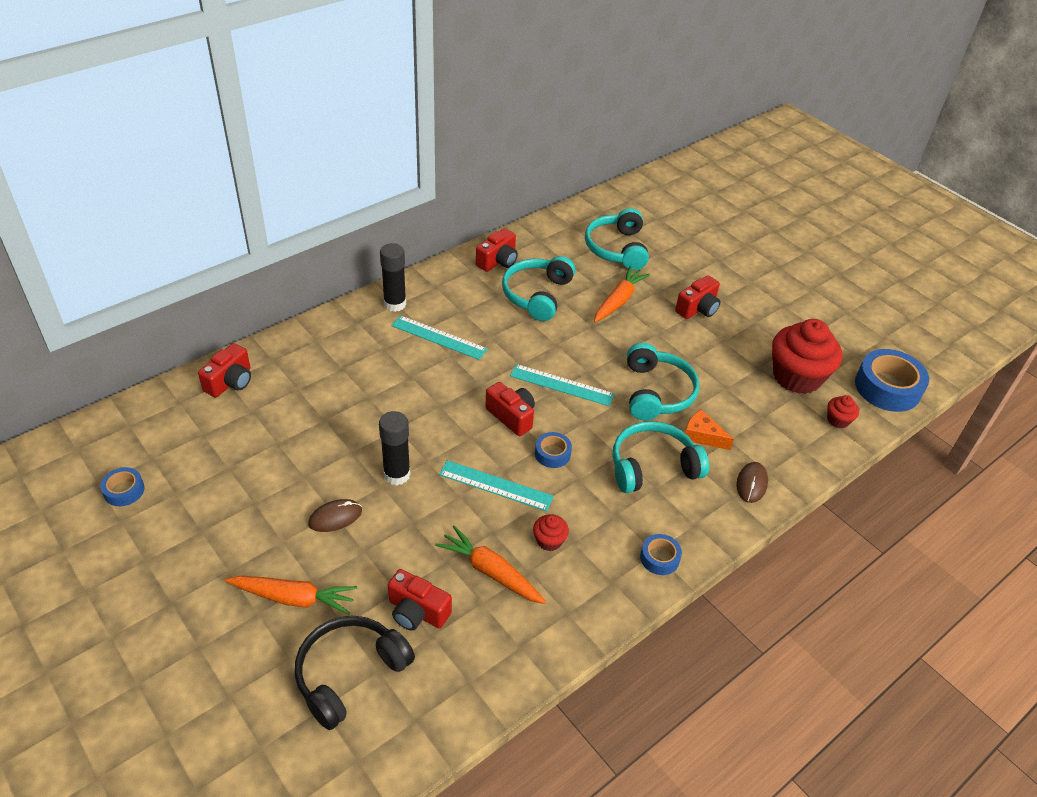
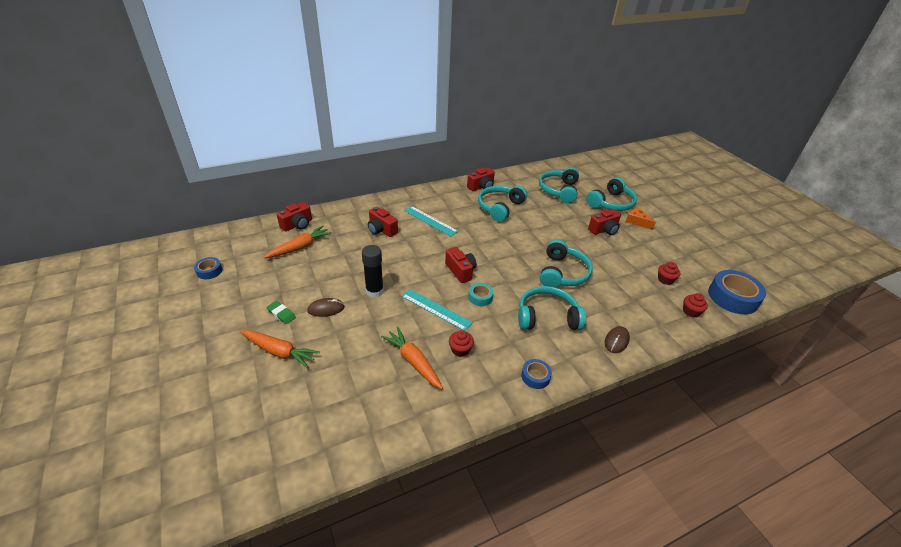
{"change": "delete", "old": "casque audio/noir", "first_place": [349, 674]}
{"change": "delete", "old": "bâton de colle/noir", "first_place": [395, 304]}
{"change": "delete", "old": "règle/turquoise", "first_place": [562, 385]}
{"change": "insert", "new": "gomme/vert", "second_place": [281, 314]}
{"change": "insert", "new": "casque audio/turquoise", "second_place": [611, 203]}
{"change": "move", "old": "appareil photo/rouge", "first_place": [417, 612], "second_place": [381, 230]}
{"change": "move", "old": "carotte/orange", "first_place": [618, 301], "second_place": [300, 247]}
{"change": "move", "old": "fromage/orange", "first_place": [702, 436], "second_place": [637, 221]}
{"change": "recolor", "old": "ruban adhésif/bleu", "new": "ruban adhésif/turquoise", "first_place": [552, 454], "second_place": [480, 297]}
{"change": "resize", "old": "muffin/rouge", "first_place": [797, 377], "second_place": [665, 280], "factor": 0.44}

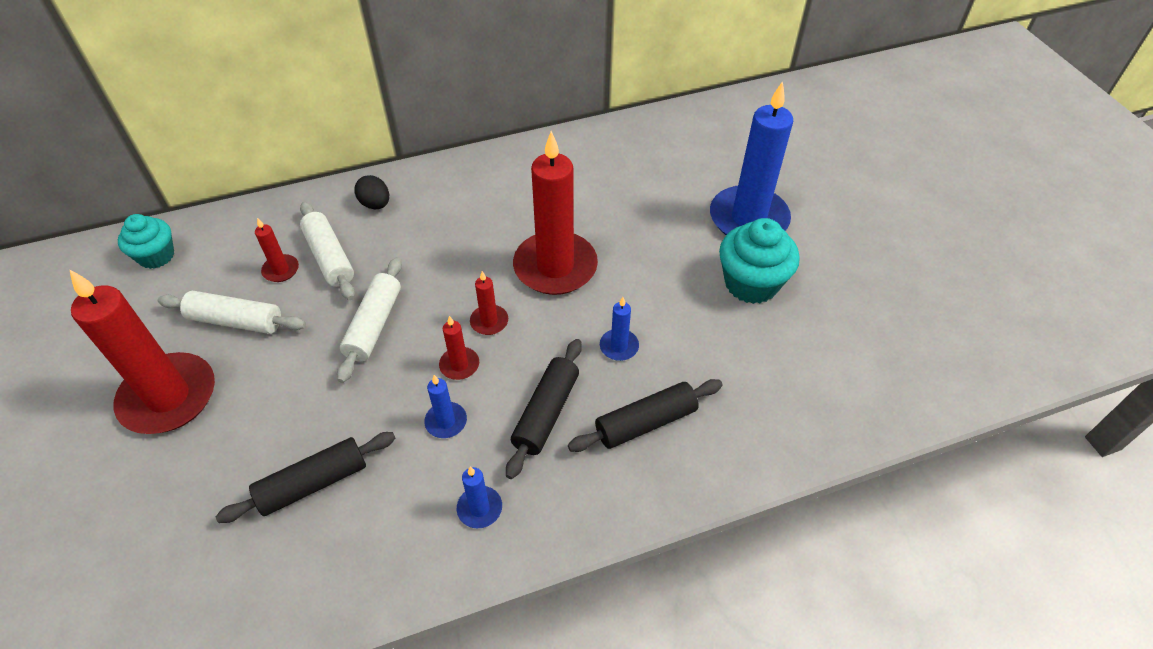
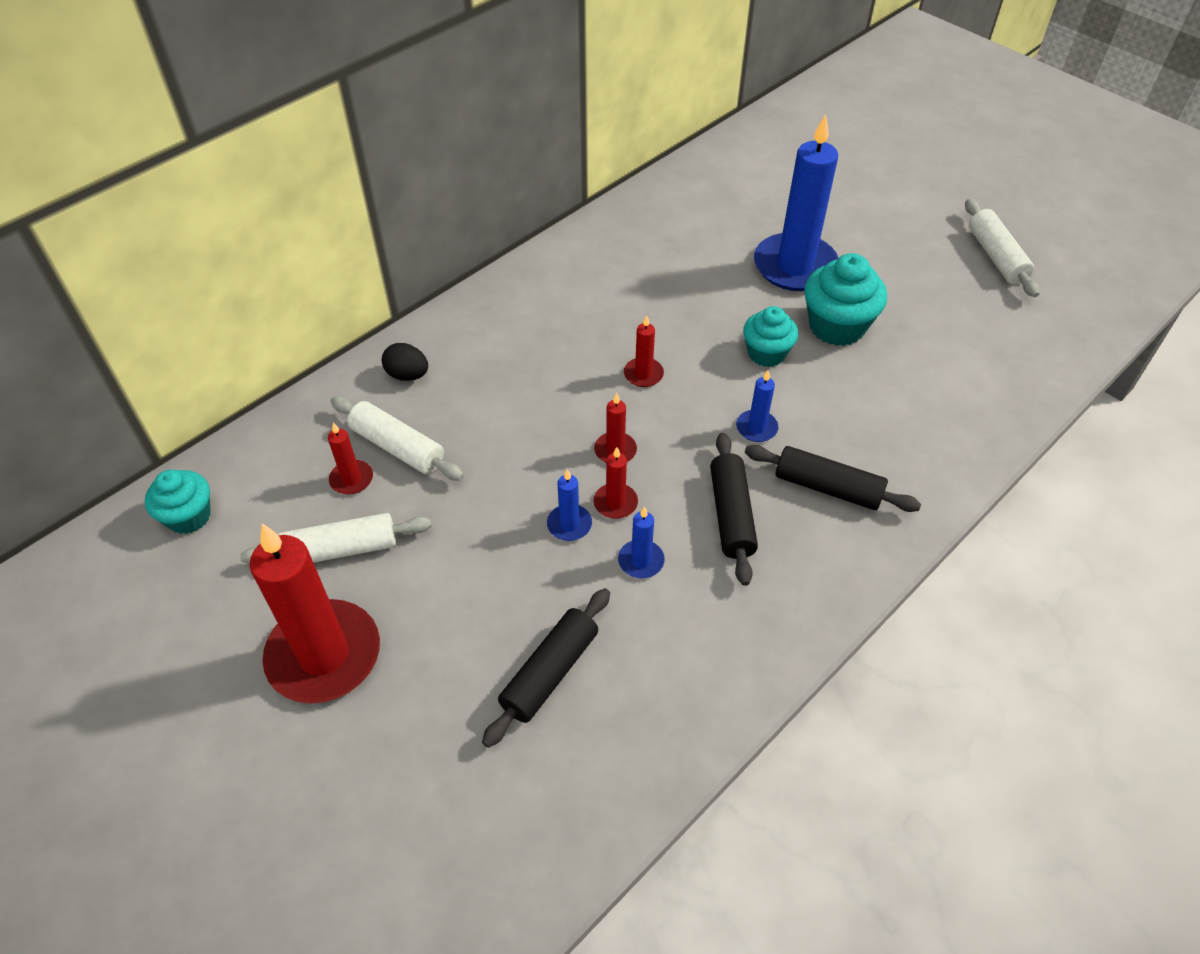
{"change": "insert", "new": "muffin/turquoise", "second_place": [766, 353]}
{"change": "move", "old": "rouleau à pâtisserie/blanc", "first_place": [374, 325], "second_place": [996, 257]}
{"change": "move", "old": "bougie/bleu", "first_place": [479, 508], "second_place": [569, 524]}
{"change": "rotate", "old": "rouleau à pâtisserie/noir", "first_place": [645, 423], "second_place": [827, 487], "degrees": 75}
{"change": "resize", "old": "bougie/rouge", "first_place": [555, 267], "second_place": [643, 374], "factor": 0.43}

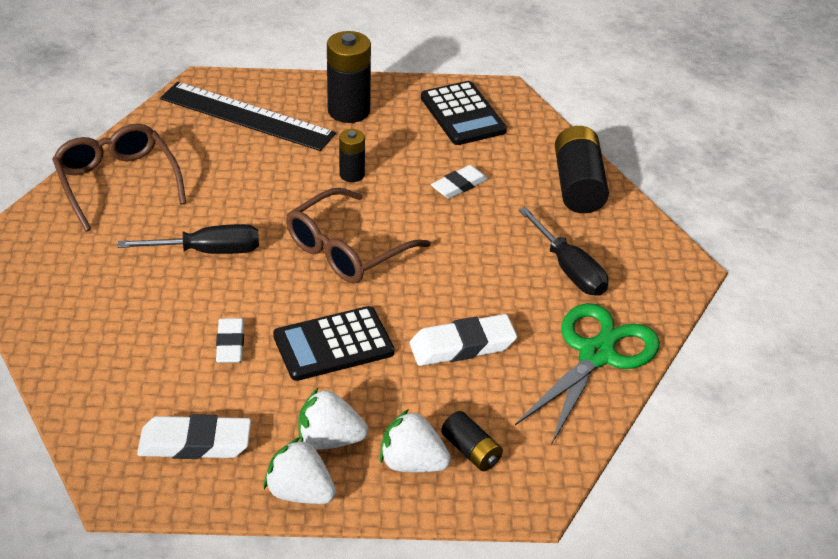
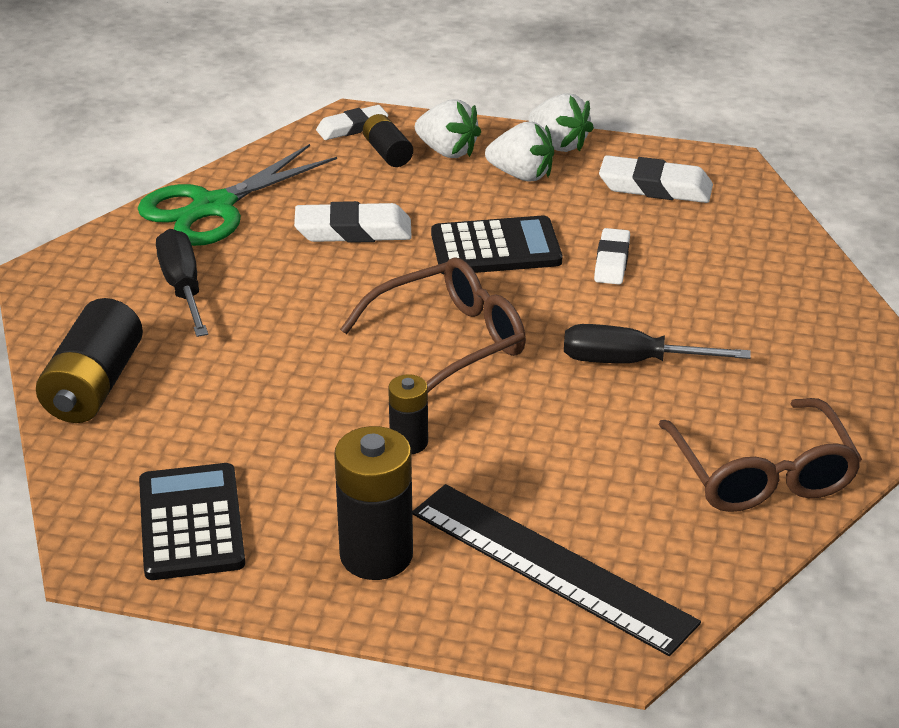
{"change": "move", "old": "gomme/blanc", "first_place": [459, 185], "second_place": [352, 127]}

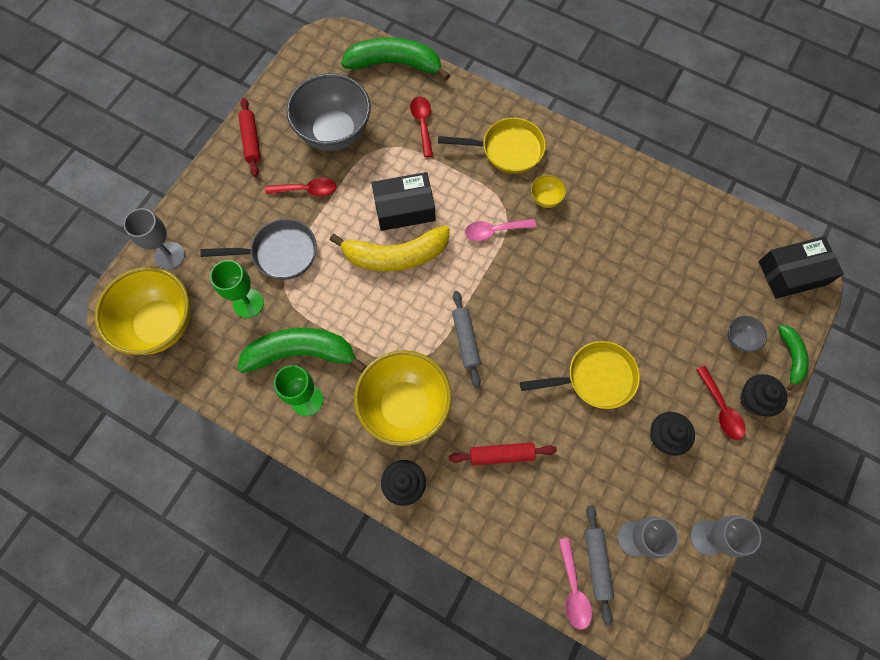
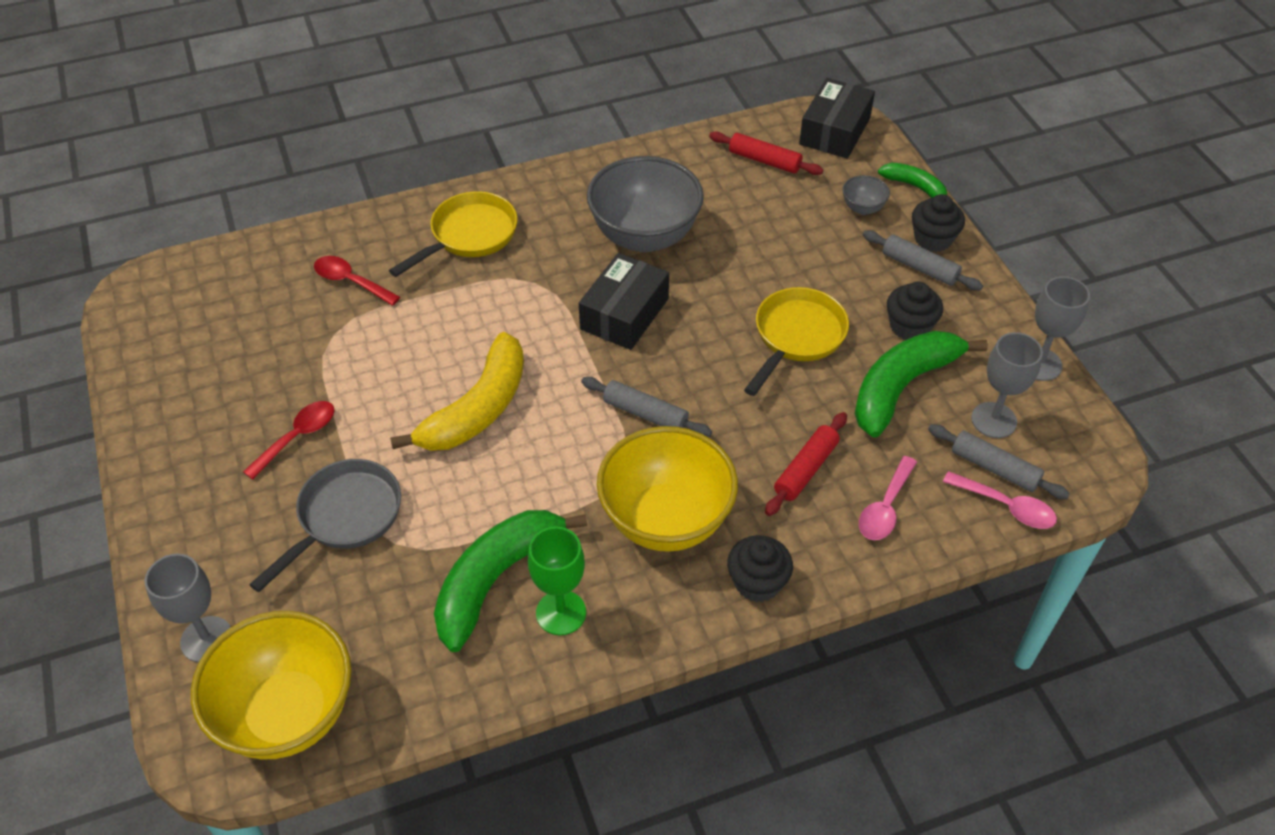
{"change": "delete", "old": "verre à pied/vert", "first_place": [248, 303]}
{"change": "delete", "old": "bol/jaune", "first_place": [545, 199]}
{"change": "move", "old": "rouleau à pâtisserie/rouge", "first_place": [251, 141], "second_place": [764, 161]}
{"change": "move", "old": "bol/gris", "first_place": [334, 132], "second_place": [644, 236]}
{"change": "move", "old": "banane/vert", "first_place": [395, 64], "second_place": [902, 386]}
{"change": "move", "old": "boîte/noir", "first_place": [404, 208], "second_place": [624, 314]}
{"change": "move", "old": "cuillère/rose", "first_place": [494, 231], "second_place": [885, 508]}
{"change": "replace", "old": "cuillère/rouge", "new": "rouleau à pâtisserie/gris", "first_place": [721, 409], "second_place": [919, 267]}

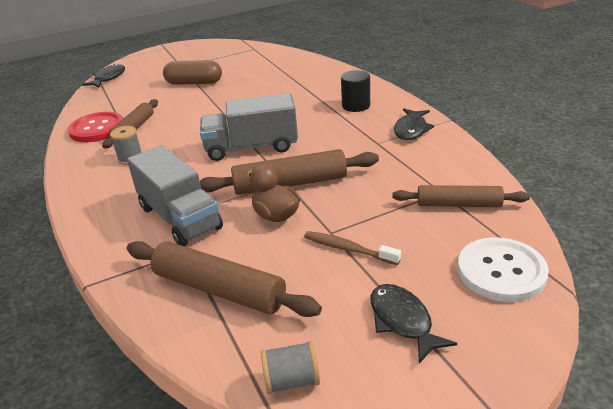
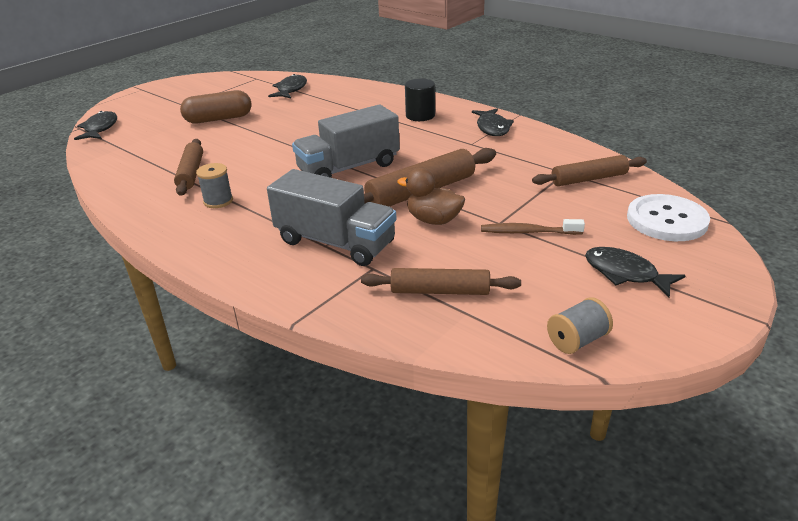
{"change": "delete", "old": "bouton/rouge", "first_place": [97, 129]}
{"change": "insert", "new": "poisson/noir", "second_place": [291, 90]}
{"change": "resize", "old": "rouleau à pâtisserie/marron", "first_place": [219, 289], "second_place": [440, 291], "factor": 0.67}

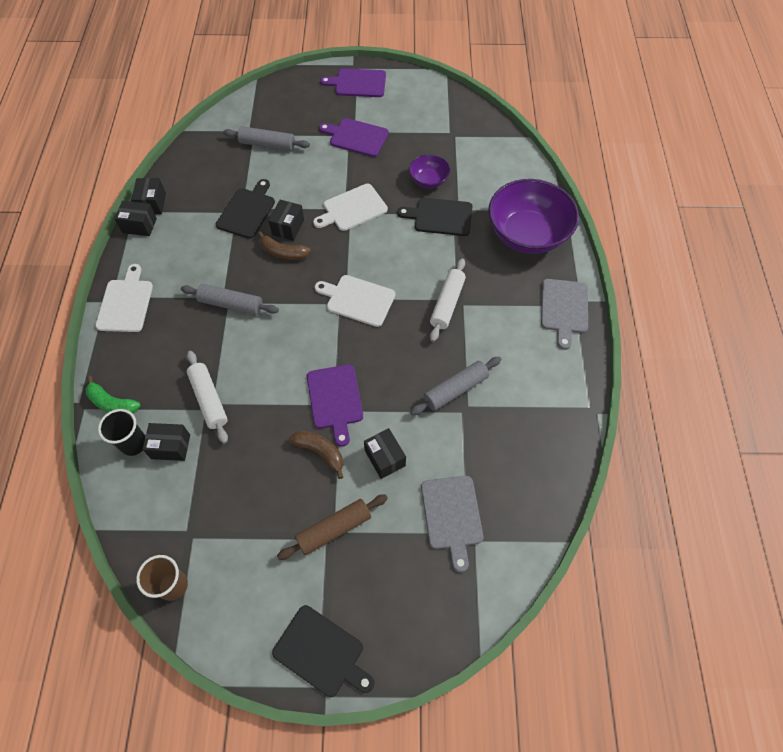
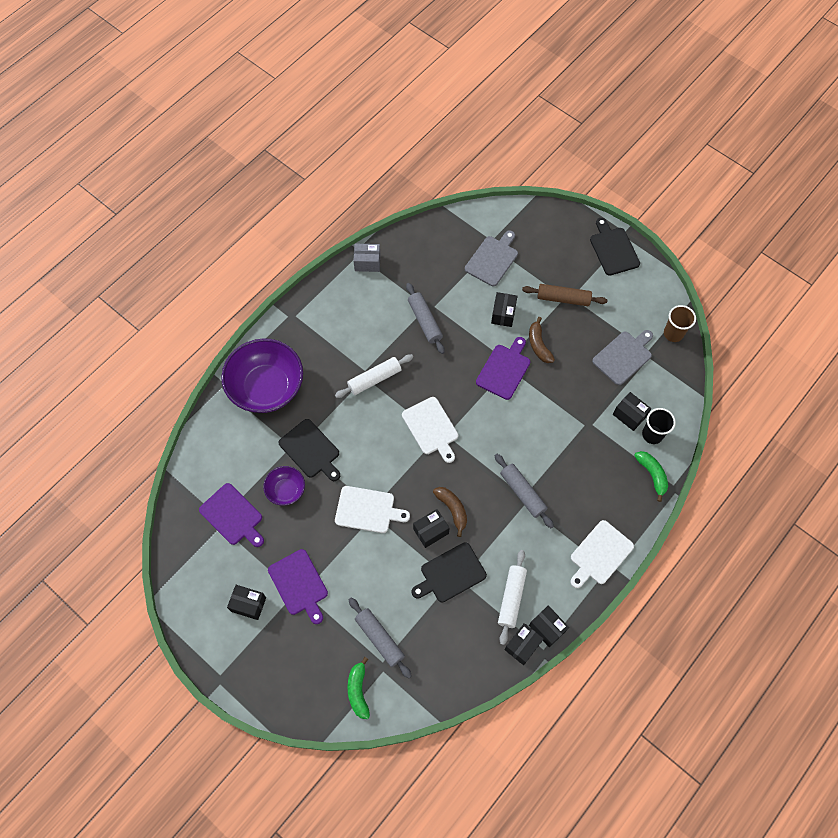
{"change": "insert", "new": "boîte/noir", "second_place": [248, 604]}
{"change": "insert", "new": "banane/vert", "second_place": [358, 690]}
{"change": "insert", "new": "boîte/gris", "second_place": [367, 262]}
{"change": "move", "old": "rouleau à pâtisserie/blanc", "first_place": [209, 399], "second_place": [511, 598]}
{"change": "move", "old": "planche à découper/violet", "first_place": [358, 83], "second_place": [233, 516]}
{"change": "move", "old": "planche à découper/gris", "first_place": [564, 309], "second_place": [623, 356]}
{"change": "rotate", "old": "rouleau à pâtisserie/gris", "first_place": [455, 389], "second_place": [425, 321], "degrees": 60}

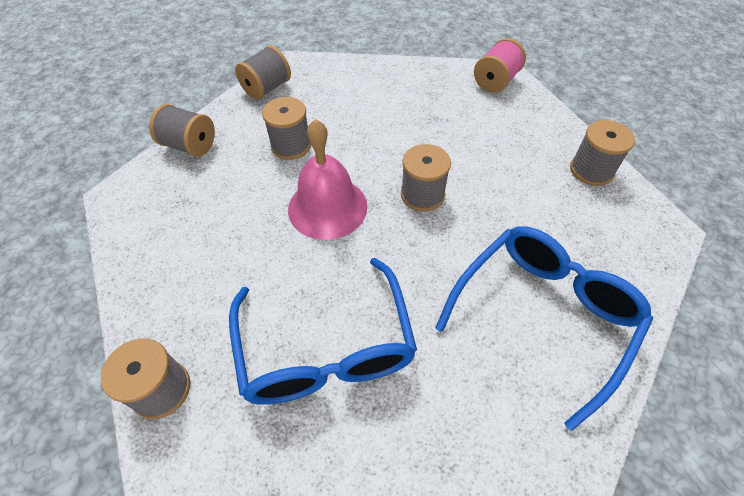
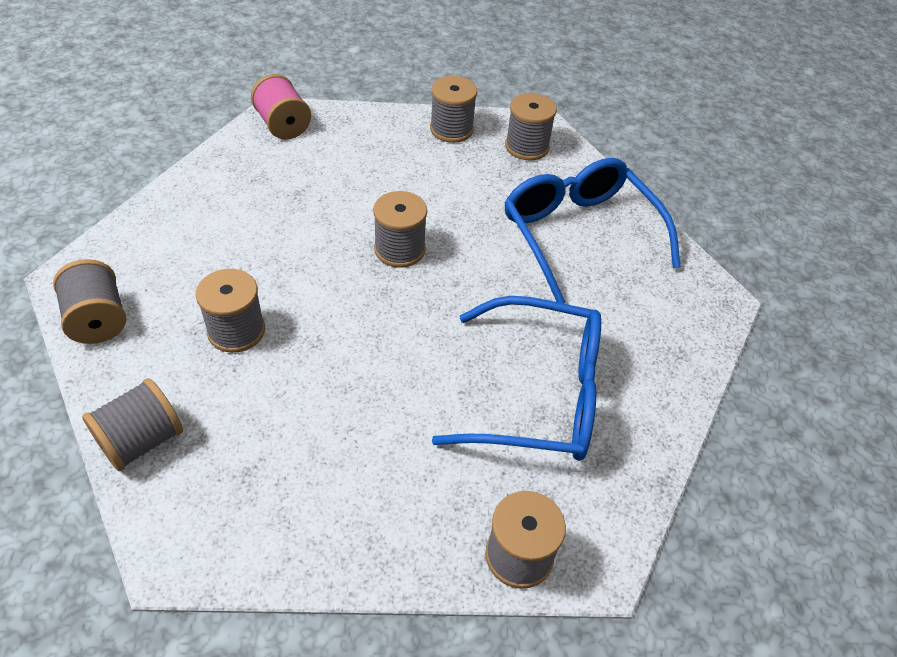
{"change": "delete", "old": "cloche/rose", "first_place": [327, 207]}
{"change": "insert", "new": "bobine/gris", "second_place": [527, 147]}

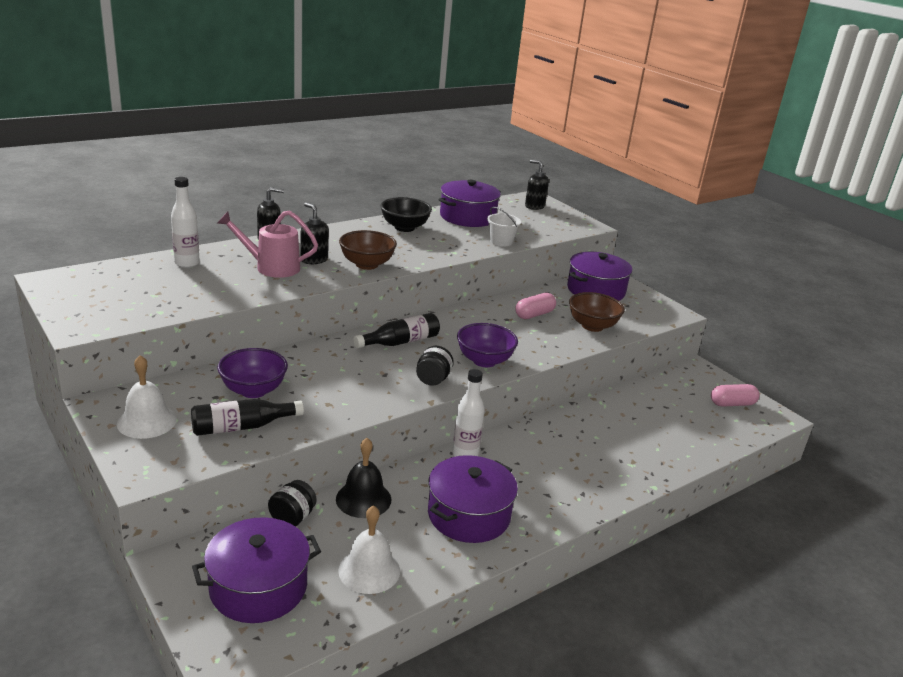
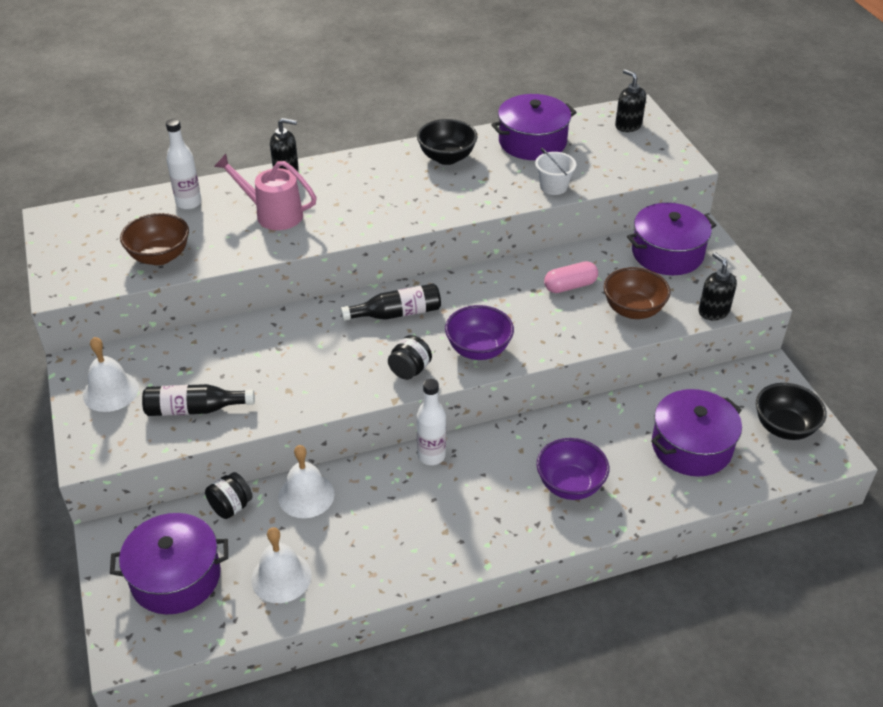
{"change": "move", "old": "bol/violet", "first_place": [253, 390], "second_place": [570, 485]}
{"change": "move", "old": "distributeur de savon/noir", "first_place": [314, 260], "second_place": [713, 311]}
{"change": "move", "old": "bol/marron", "first_place": [366, 264], "second_place": [160, 256]}
{"change": "move", "old": "marmite/violet", "first_place": [469, 515], "second_place": [691, 446]}
{"change": "replace", "old": "gélule/rose", "new": "bol/noir", "first_place": [732, 404], "second_place": [784, 427]}
{"change": "recolor", "old": "cloche/noir", "new": "cloche/blanc", "first_place": [363, 499], "second_place": [306, 495]}

